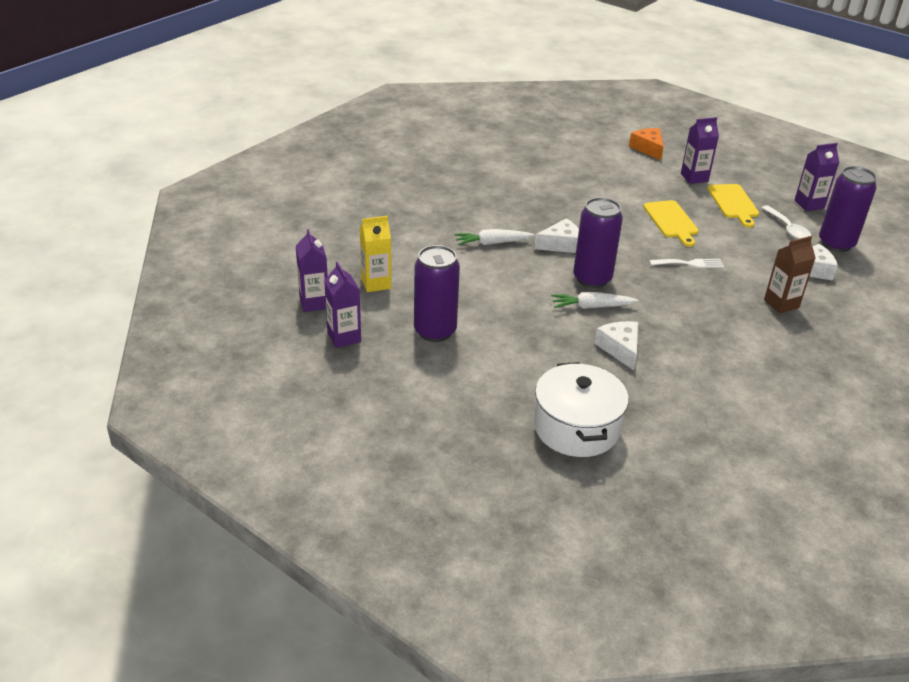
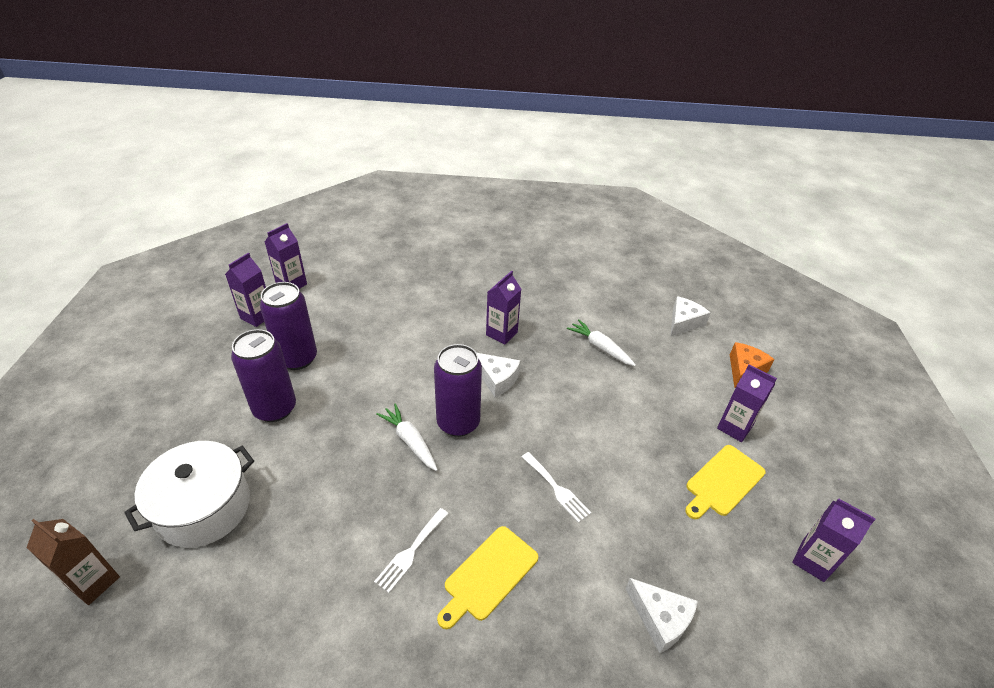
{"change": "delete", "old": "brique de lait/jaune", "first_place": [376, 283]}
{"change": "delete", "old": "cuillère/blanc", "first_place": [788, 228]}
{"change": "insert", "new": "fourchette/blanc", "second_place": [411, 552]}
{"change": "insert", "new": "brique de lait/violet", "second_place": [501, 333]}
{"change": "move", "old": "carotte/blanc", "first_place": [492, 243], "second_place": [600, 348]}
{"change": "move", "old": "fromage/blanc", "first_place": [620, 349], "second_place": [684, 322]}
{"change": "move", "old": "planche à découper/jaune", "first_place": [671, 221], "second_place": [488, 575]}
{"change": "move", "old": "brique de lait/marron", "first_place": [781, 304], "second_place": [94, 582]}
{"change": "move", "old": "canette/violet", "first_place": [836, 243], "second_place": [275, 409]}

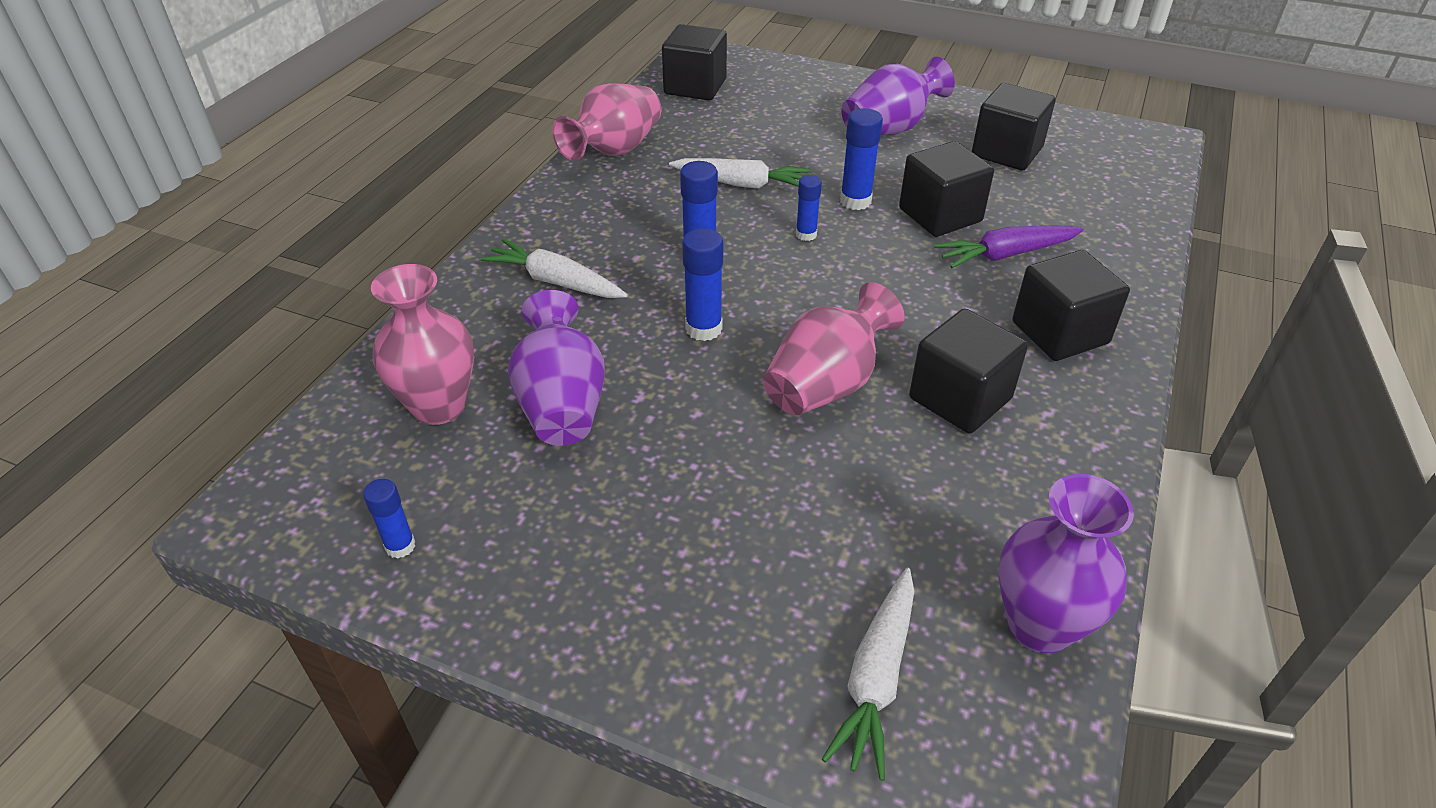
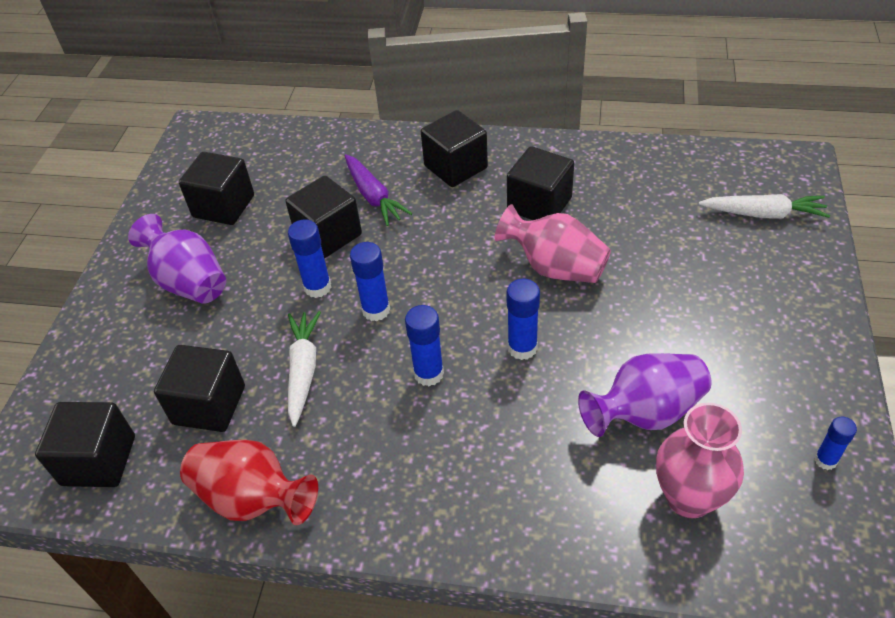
{"change": "delete", "old": "carotte/blanc", "first_place": [556, 282]}
{"change": "delete", "old": "vase/violet", "first_place": [1039, 625]}
{"change": "insert", "new": "cube/noir", "second_place": [209, 405]}
{"change": "recolor", "old": "vase/rose", "new": "vase/rouge", "first_place": [615, 150], "second_place": [252, 498]}
{"change": "resize", "old": "bâton de colle/bleu", "first_place": [806, 235], "second_place": [376, 310], "factor": 1.55}

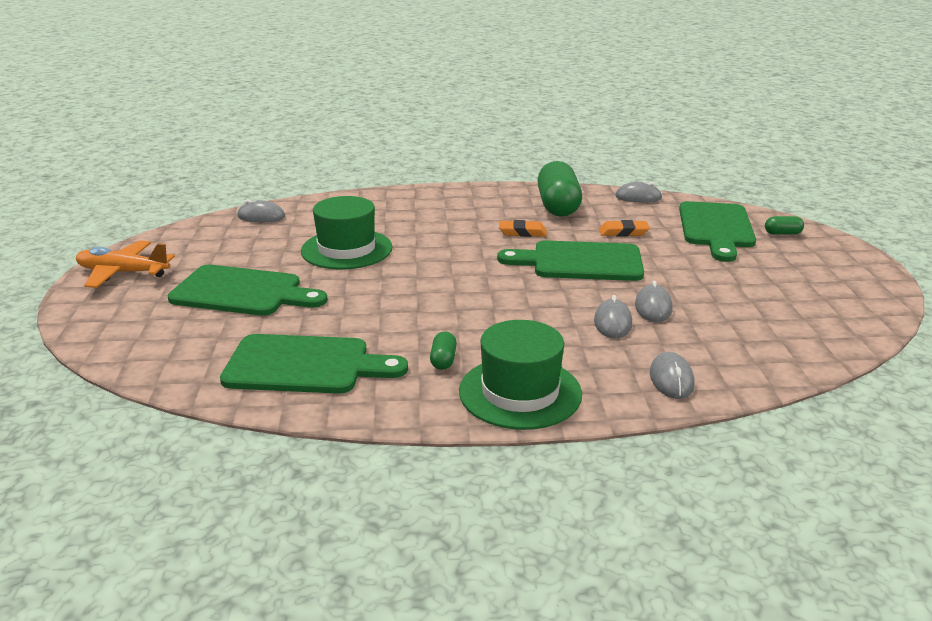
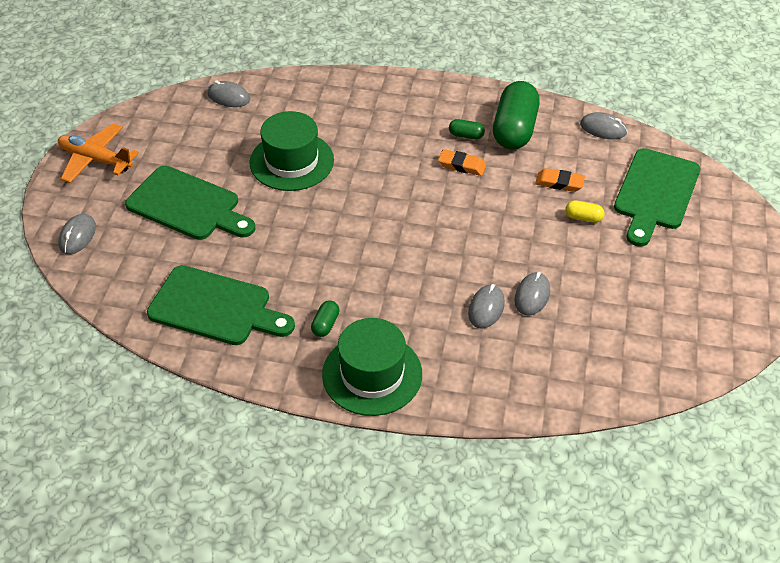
{"change": "delete", "old": "planche à découper/vert", "first_place": [580, 262]}
{"change": "insert", "new": "gélule/jaune", "second_place": [583, 218]}
{"change": "move", "old": "souris/gris", "first_place": [671, 379], "second_place": [77, 236]}
{"change": "move", "old": "gélule/vert", "first_place": [782, 233], "second_place": [466, 135]}

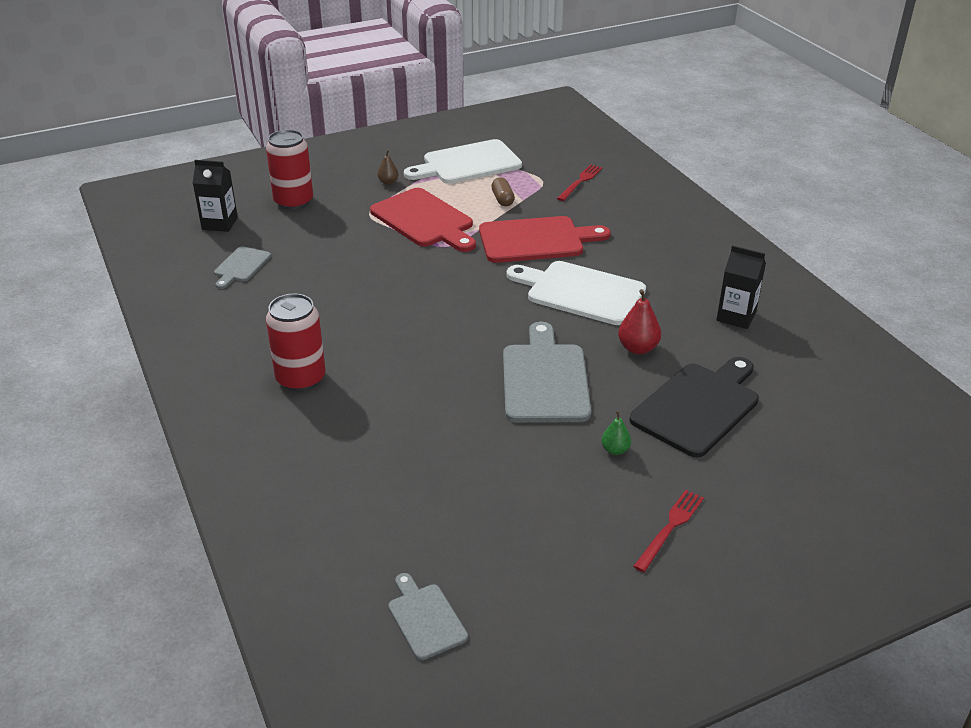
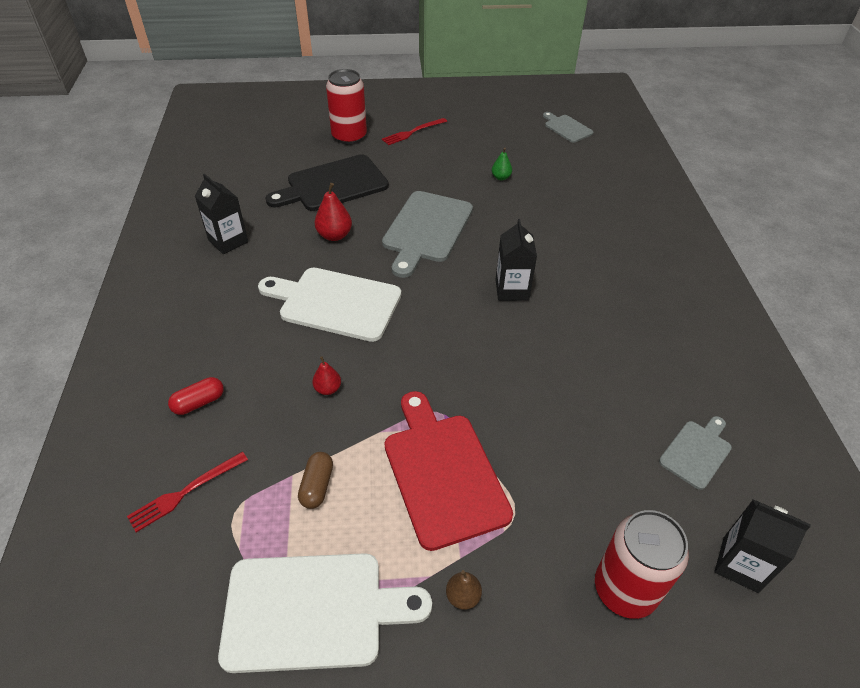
{"change": "insert", "new": "gélule/rouge", "second_place": [199, 402]}
{"change": "insert", "new": "brique de lait/noir", "second_place": [512, 290]}
{"change": "move", "old": "canette/rouge", "first_place": [301, 378], "second_place": [349, 136]}
{"change": "move", "old": "poire/vert", "first_place": [615, 450], "second_place": [501, 177]}
{"change": "replace", "old": "planche à découper/rouge", "new": "poire/rouge", "first_place": [536, 240], "second_place": [328, 389]}
{"change": "rotate", "old": "planche à découper/gris", "first_place": [425, 618], "second_place": [567, 128], "degrees": 150}
{"change": "rotate", "old": "planche à découper/blanc", "first_place": [581, 292], "second_place": [335, 303], "degrees": 150}

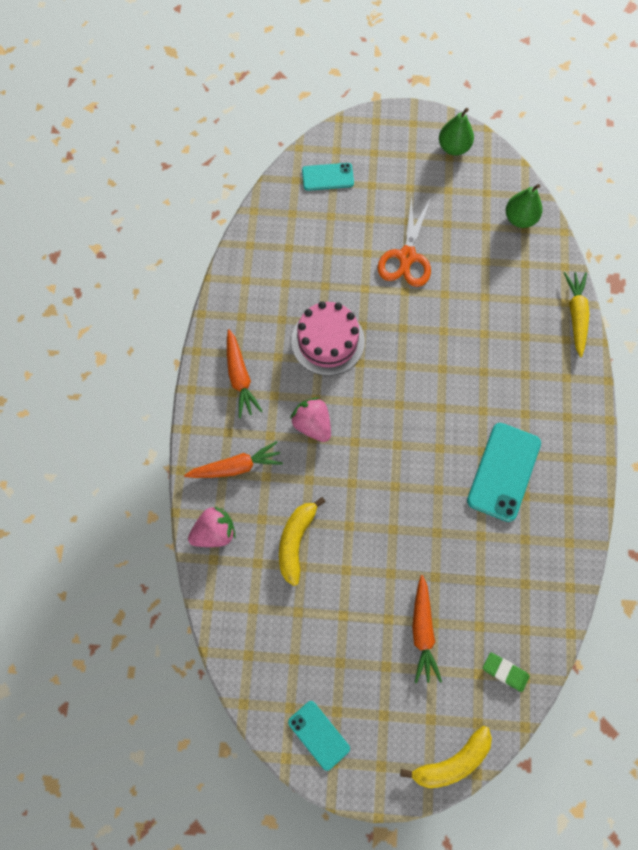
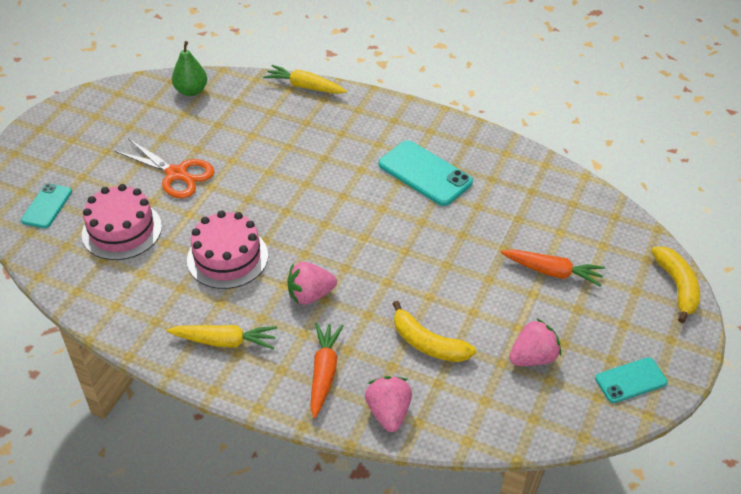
{"change": "delete", "old": "poire/vert", "first_place": [453, 147]}
{"change": "delete", "old": "gomme/vert", "first_place": [505, 672]}
{"change": "insert", "new": "gâteau/rose", "second_place": [122, 230]}
{"change": "insert", "new": "fraise/rose", "second_place": [533, 357]}
{"change": "recolor", "old": "carotte/orange", "new": "carotte/jaune", "first_place": [240, 377], "second_place": [225, 341]}

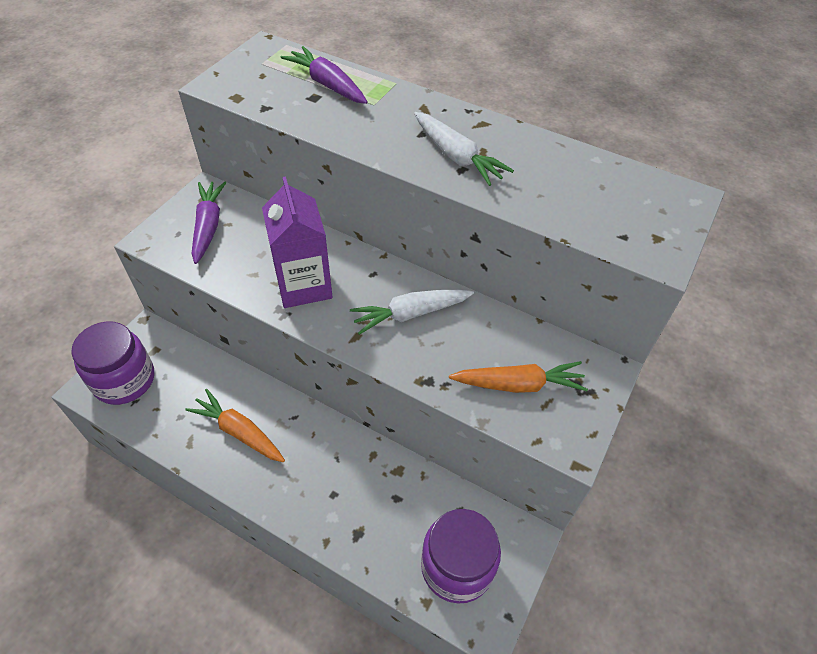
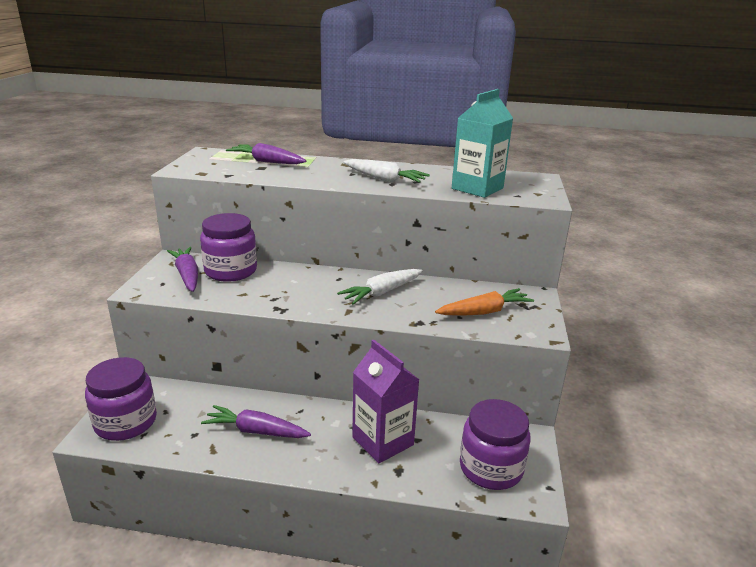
{"change": "insert", "new": "bocal/violet", "second_place": [231, 271]}
{"change": "insert", "new": "brique de lait/turquoise", "second_place": [477, 188]}
{"change": "move", "old": "brique de lait/violet", "first_place": [304, 285], "second_place": [383, 441]}
{"change": "recolor", "old": "carotte/orange", "new": "carotte/violet", "first_place": [239, 432], "second_place": [256, 431]}

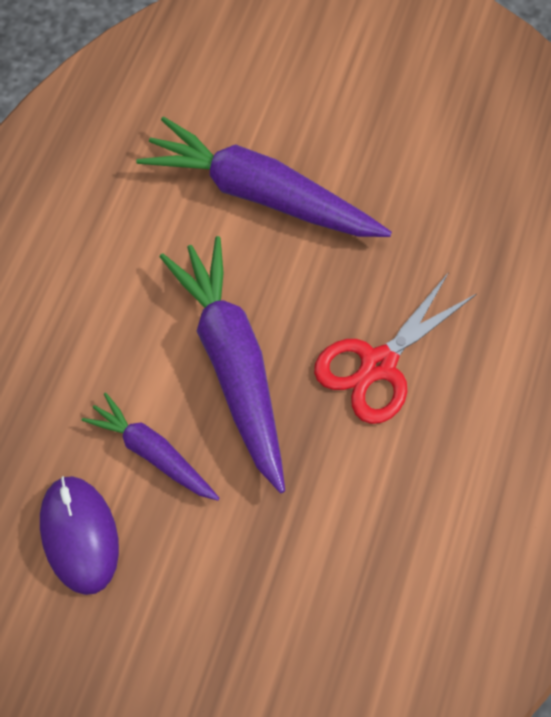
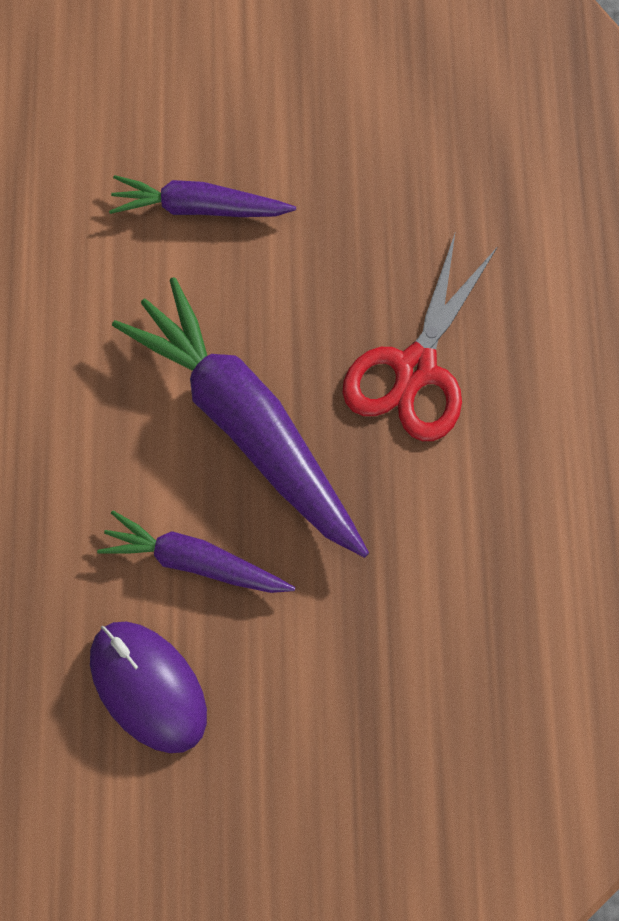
{"change": "resize", "old": "carotte/violet", "first_place": [261, 194], "second_place": [198, 208], "factor": 0.56}

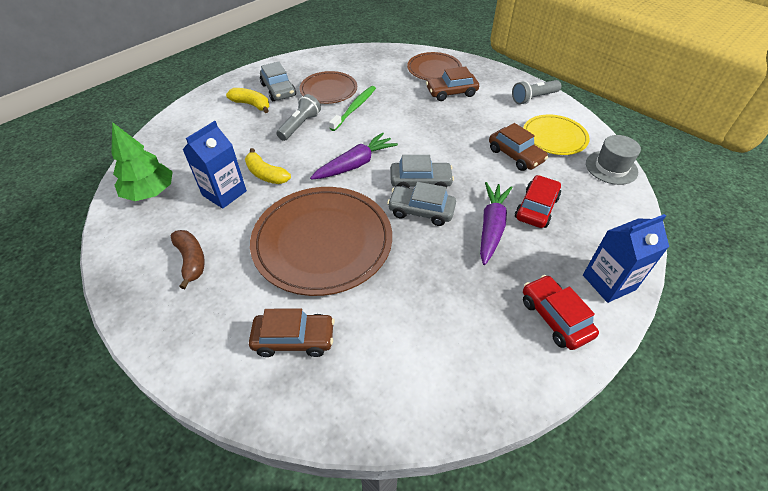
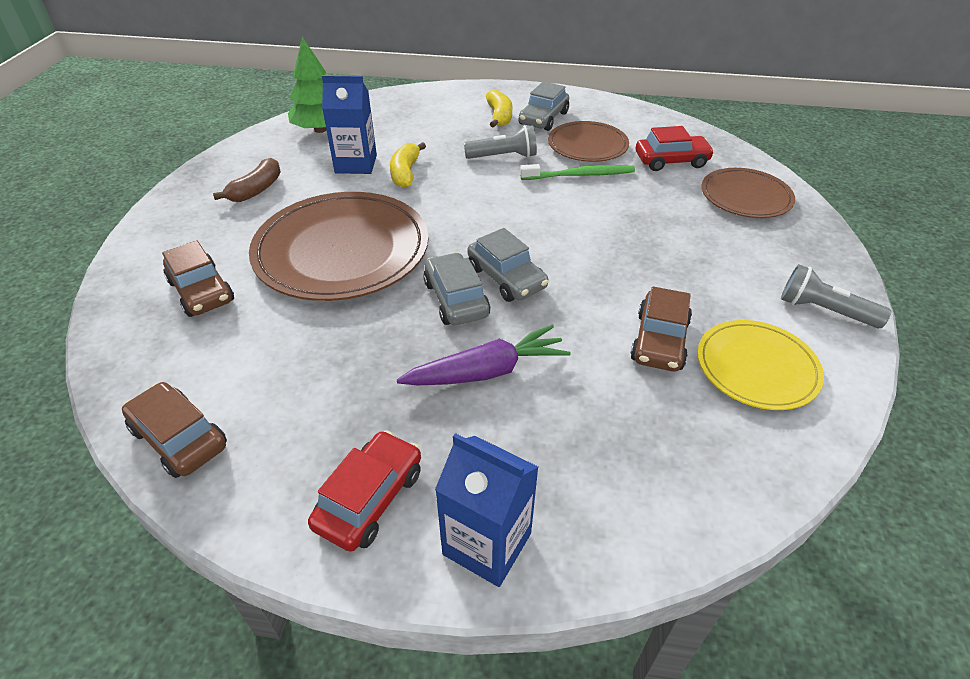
{"change": "delete", "old": "carotte/violet", "first_place": [355, 164]}
{"change": "delete", "old": "chapeau/gris", "first_place": [611, 167]}
{"change": "move", "old": "voiture/marron", "first_place": [451, 92], "second_place": [179, 438]}
{"change": "move", "old": "voiture/rouge", "first_place": [536, 208], "second_place": [671, 161]}

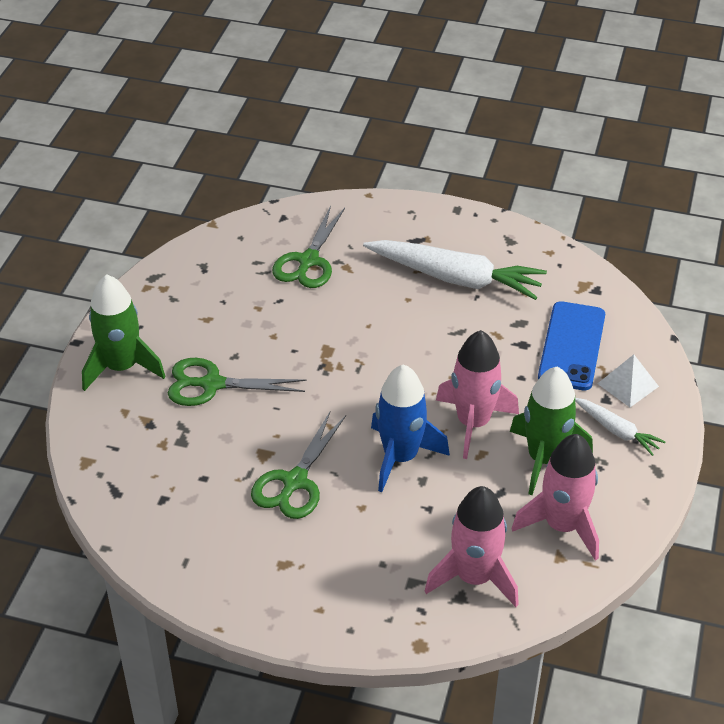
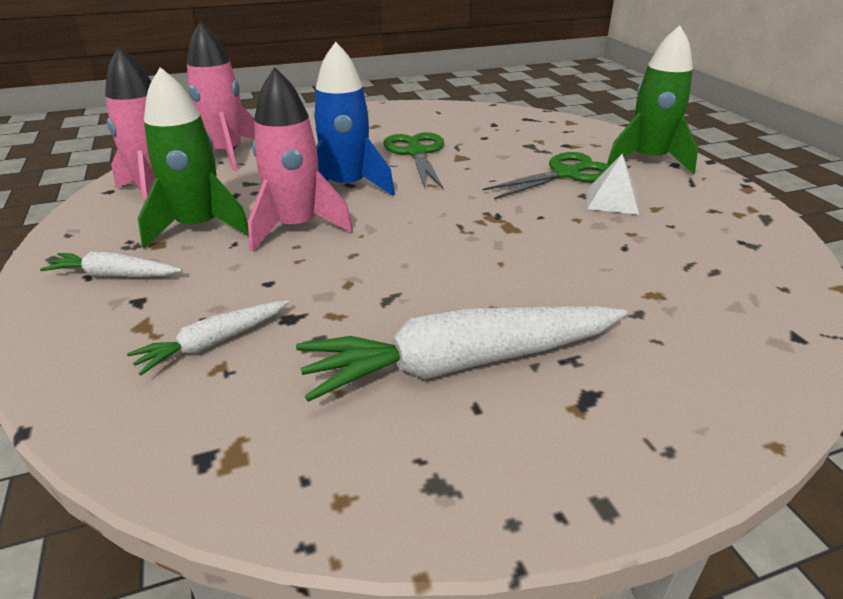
{"change": "delete", "old": "ciseaux/vert", "first_place": [308, 261]}
{"change": "move", "old": "pyramide/blanc", "first_place": [628, 385], "second_place": [612, 200]}
{"change": "replace", "old": "téléphone/bleu", "new": "carotte/blanc", "first_place": [572, 346], "second_place": [213, 343]}

